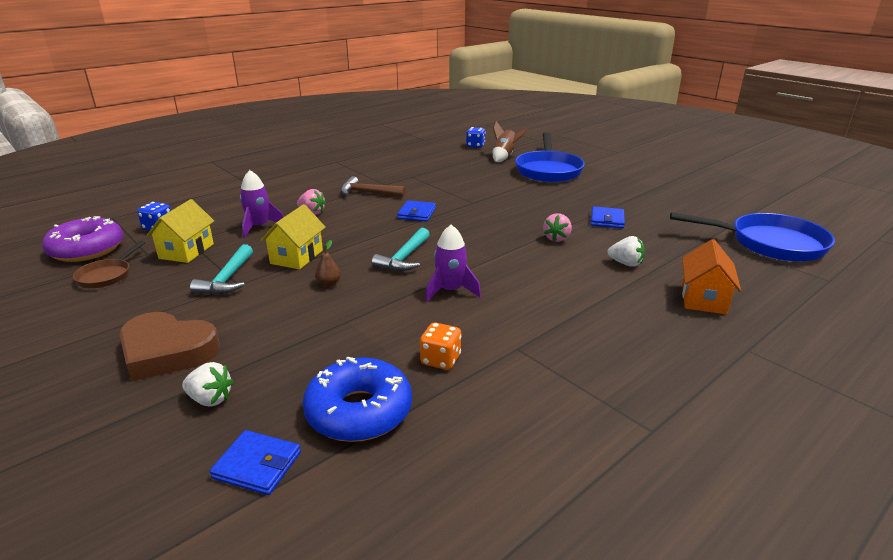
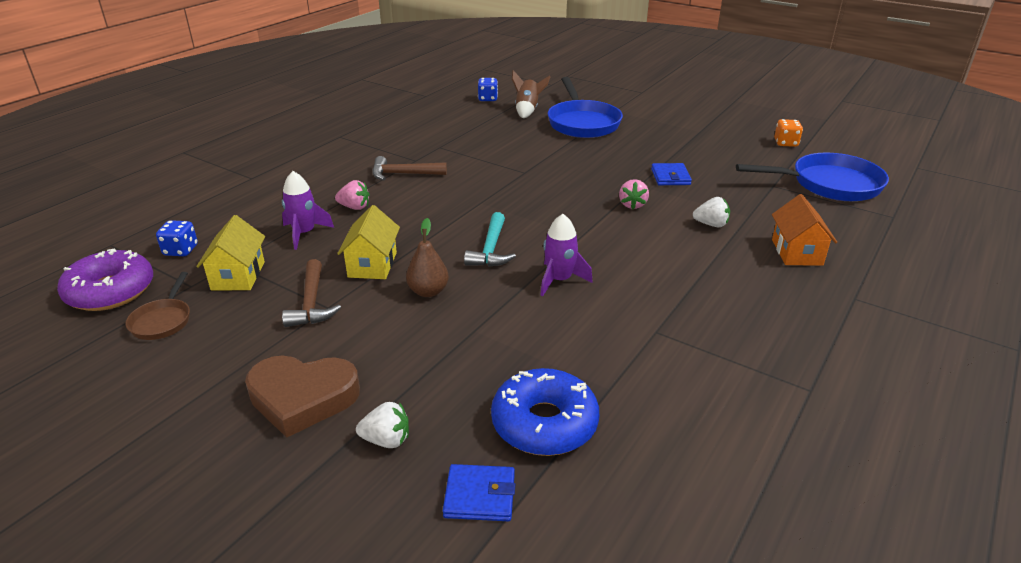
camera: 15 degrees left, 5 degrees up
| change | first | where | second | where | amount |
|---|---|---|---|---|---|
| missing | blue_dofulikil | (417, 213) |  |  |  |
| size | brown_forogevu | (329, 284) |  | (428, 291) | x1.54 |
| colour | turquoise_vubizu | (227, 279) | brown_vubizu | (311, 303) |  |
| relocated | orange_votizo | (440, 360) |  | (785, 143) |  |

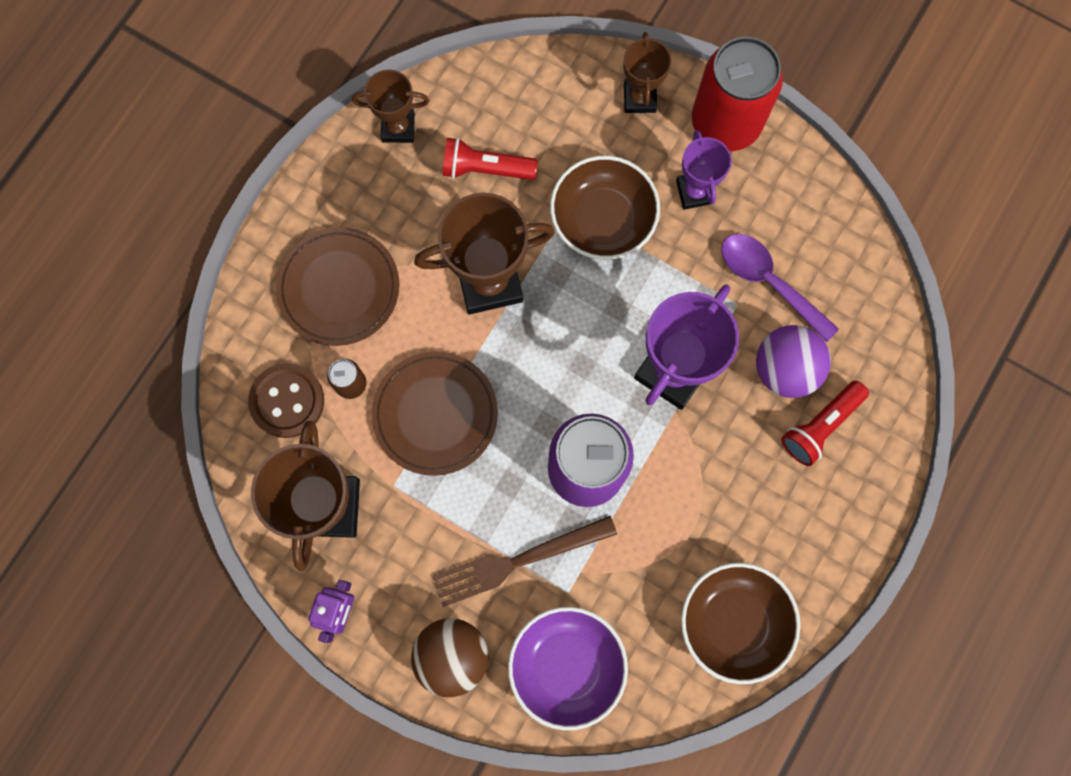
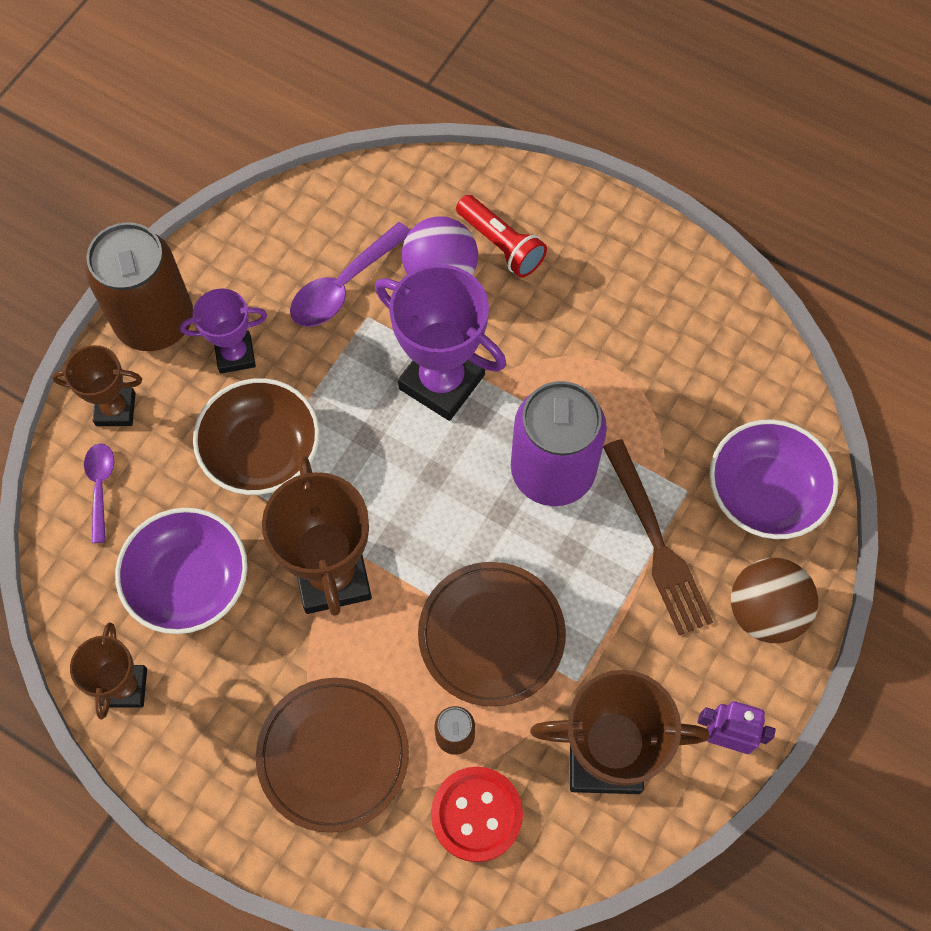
camera: 90 degrees left, 10 degrees down
| change | first | where | second | where | amount |
|---|---|---|---|---|---|
| colour | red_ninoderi | (725, 123) | brown_ninoderi | (155, 321) |  |
| exchanged | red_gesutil | (485, 169) | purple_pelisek | (189, 581) |  |
| colour | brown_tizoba | (287, 401) | red_tizoba | (476, 814) |  |
| missing | brown_pelisek | (733, 622) |  |  |  |
| appeared |  |  | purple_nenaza | (100, 487) |  |

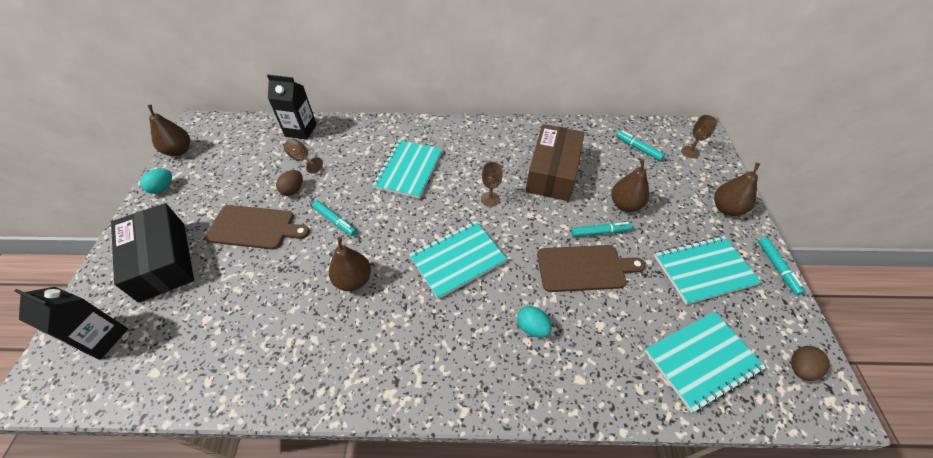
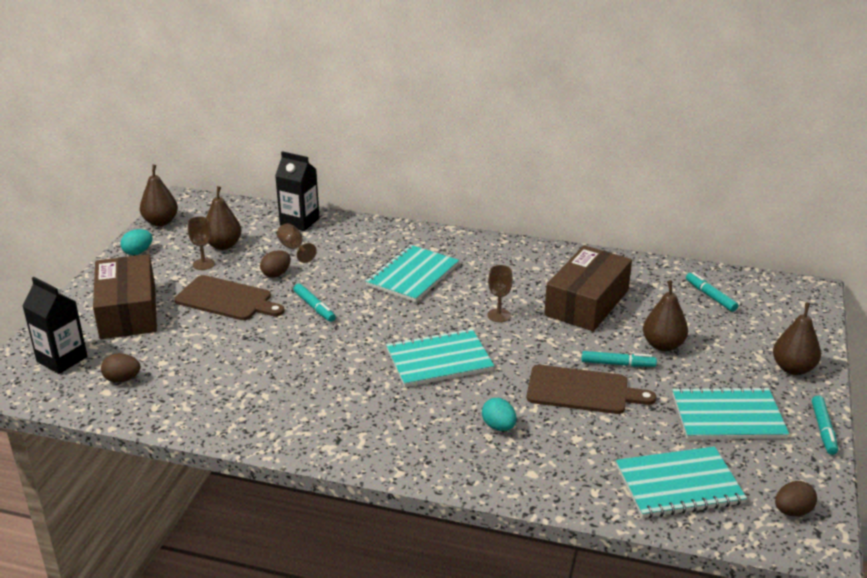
camera: 15 degrees right, 20 degrees down
| change | first | where | second | where | amount |
|---|---|---|---|---|---|
| relocated | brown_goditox | (690, 152) |  | (203, 264) |  |
| colour | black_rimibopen | (162, 261) | brown_rimibopen | (128, 311) |  |
| relocated | brown_forogevu | (353, 280) |  | (223, 245) |  |
| appeared |  |  | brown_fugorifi | (122, 379) |  |

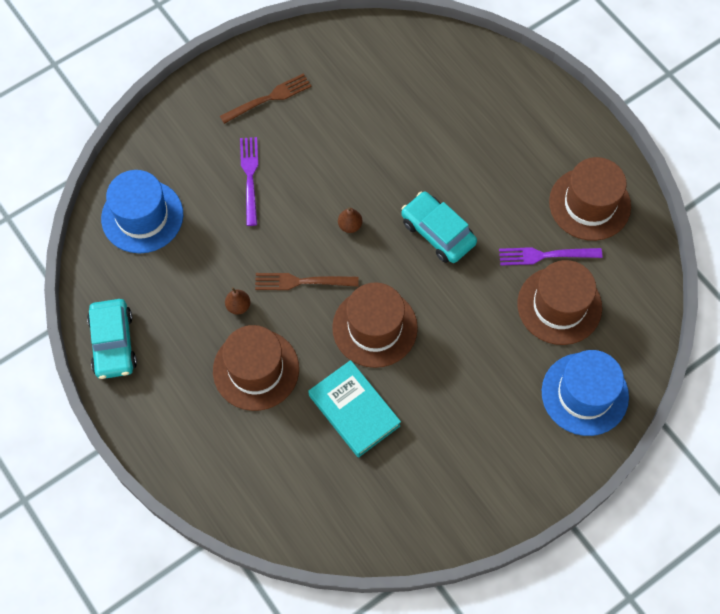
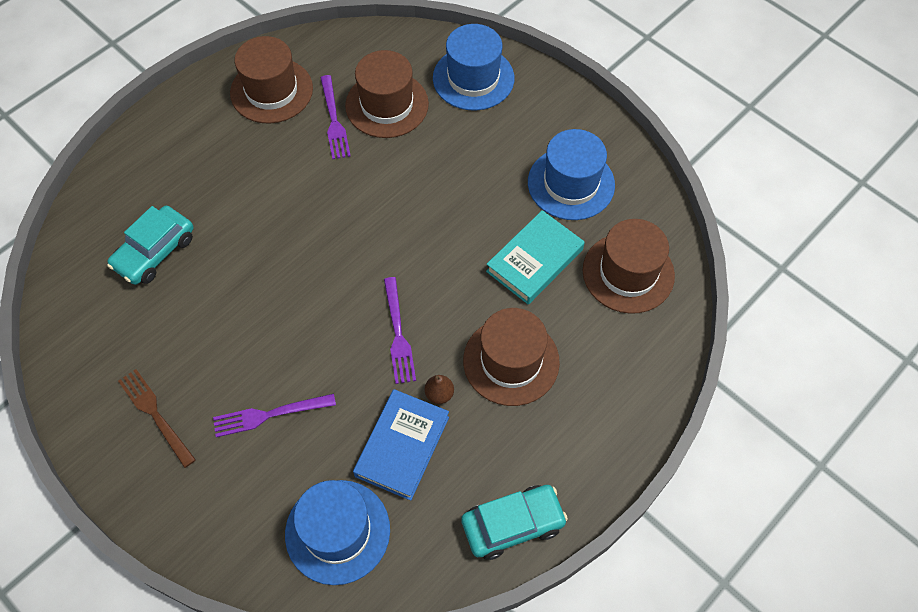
camera: 100 degrees left, 5 degrees down
| change | first | where | second | where | amount |
|---|---|---|---|---|---|
| relocated | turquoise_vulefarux | (437, 232) |  | (155, 252) |  |
| missing | brown_forogevu | (350, 225) |  |  |  |
| colour | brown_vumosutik | (301, 282) | purple_vumosutik | (398, 334) |  |
| relocated | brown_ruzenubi | (374, 327) |  | (628, 273) |  |
| appeared |  |  | blue_ruzenubi | (571, 183) |  |
| appeared |  |  | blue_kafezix | (402, 446) |  |

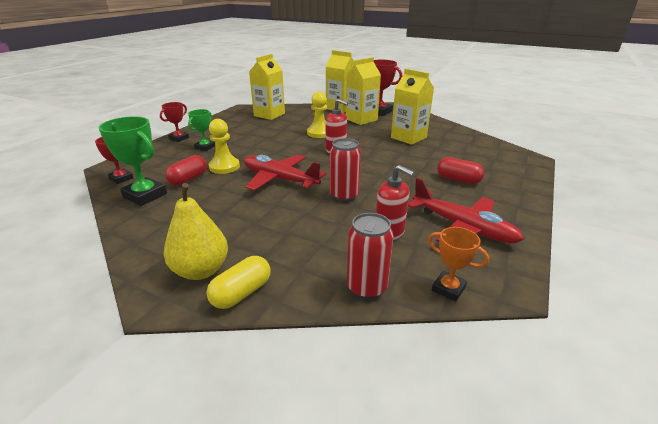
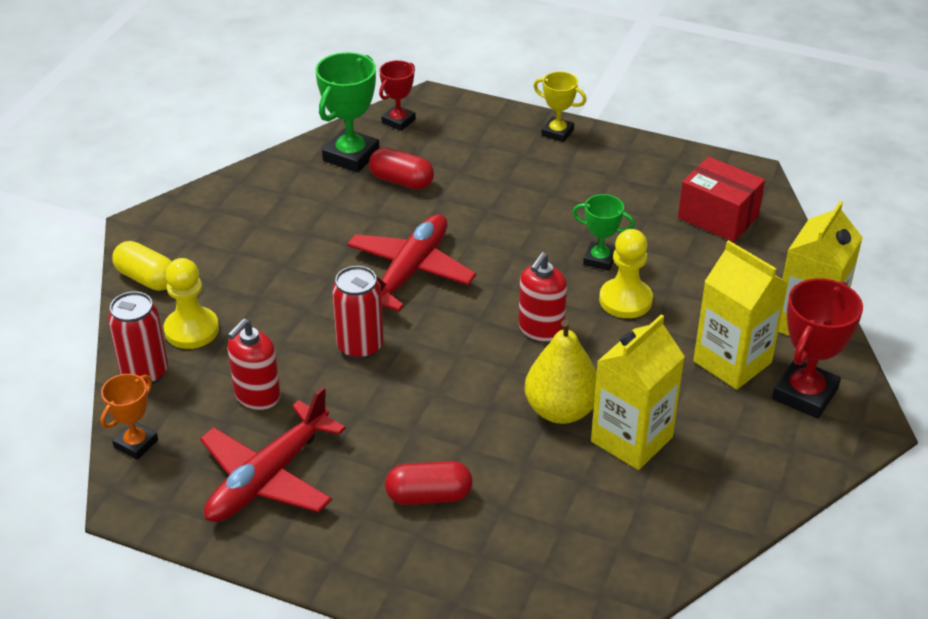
camera: 85 degrees right, 10 degrees up
| change | first | where | second | where | amount |
|---|---|---|---|---|---|
| exchanged | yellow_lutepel | (269, 115) | red_rimibopen | (718, 217) |  |
| colour | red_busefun | (179, 138) | yellow_busefun | (557, 132) |  |
| relocated | green_busefun | (205, 147) |  | (600, 259) |  |
| relocated | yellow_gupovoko | (224, 167) |  | (191, 330) |  |
| spun | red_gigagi | (458, 180) |  | (429, 496) | 60 degrees clockwise |
| relocated | yellow_forogevu | (201, 270) |  | (561, 410) |  |

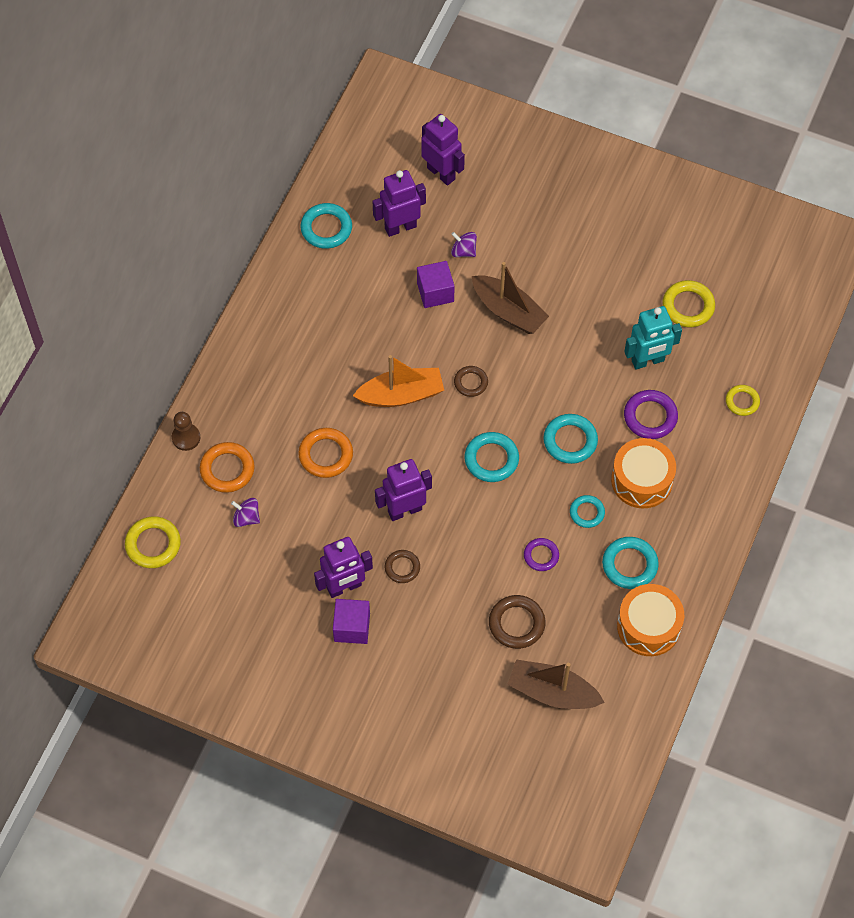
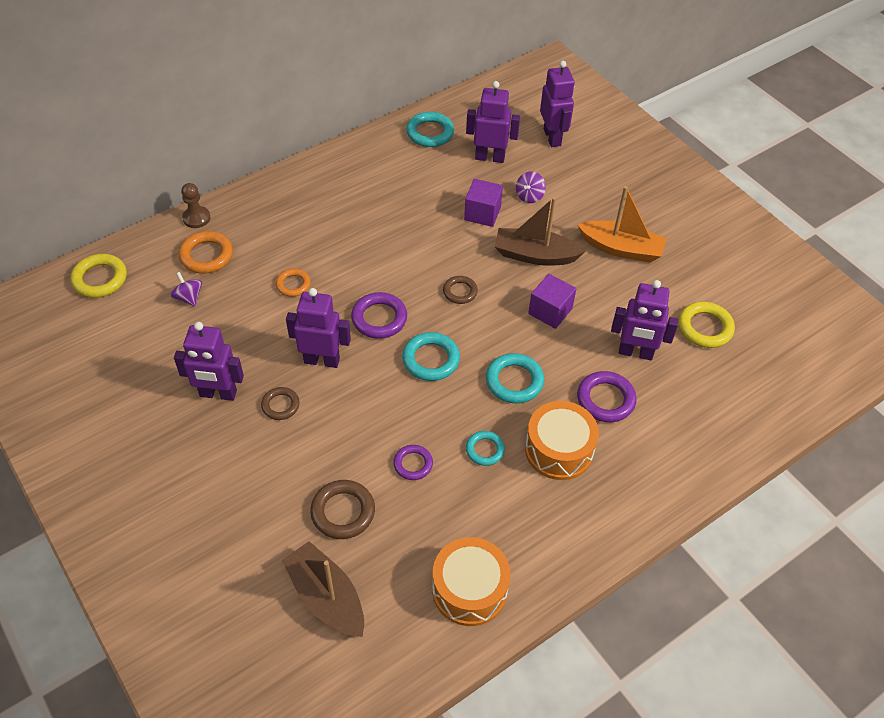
camera: 30 degrees right, 10 degrees down
| change | first | where | second | where | amount |
|---|---|---|---|---|---|
| spun | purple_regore | (463, 251) |  | (529, 196) | 120 degrees counterclockwise |
| spun | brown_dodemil | (508, 311) |  | (535, 255) | 120 degrees clockwise |
| colour | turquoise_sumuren | (648, 361) | purple_sumuren | (635, 353) |  |
| relocated | orange_dodemil | (401, 395) |  | (621, 249) |  |
| missing | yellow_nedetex | (742, 401) |  |  |  |
| size | orange_nedetex | (326, 455) |  | (293, 284) | x0.64 |
| missing | turquoise_nedetex | (629, 565) |  |  |  |
| relocated | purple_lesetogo | (352, 627) |  | (550, 311) |  |
| appeared |  |  | purple_nedetex | (379, 318) |  |

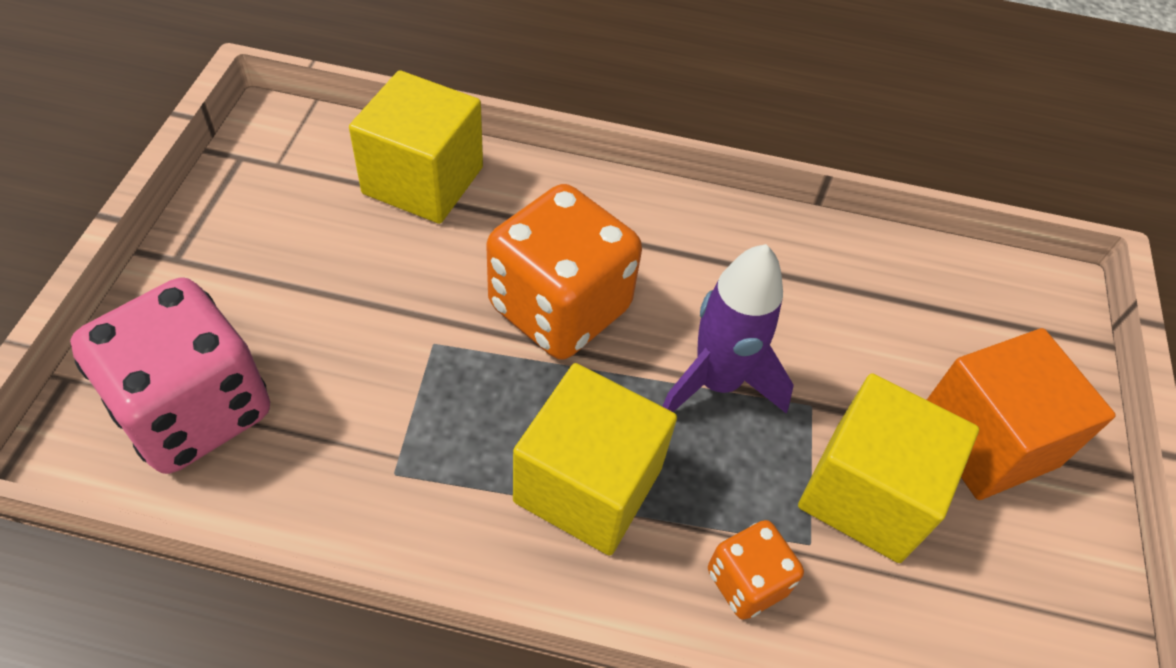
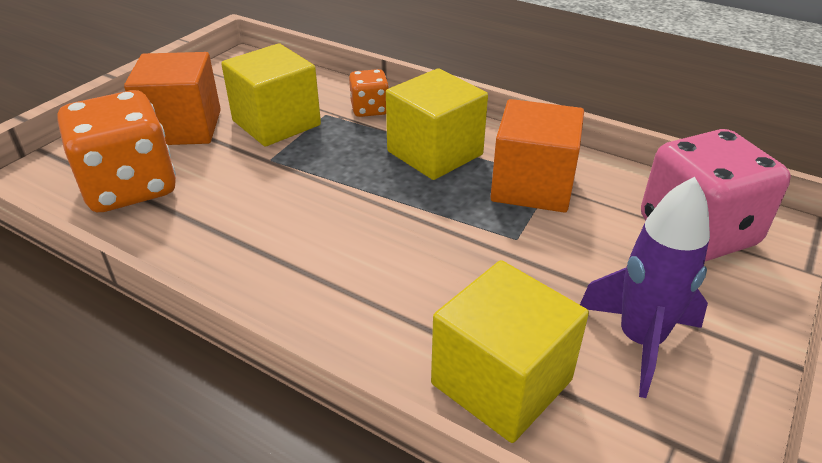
camera: 155 degrees left, 15 degrees down
| change | first | where | second | where | amount |
|---|---|---|---|---|---|
| relocated | orange_votizo | (559, 308) |  | (130, 187) |  |
| relocated | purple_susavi | (716, 383) |  | (640, 341) |  |
| appeared |  |  | orange_lesetogo | (532, 186) |  |

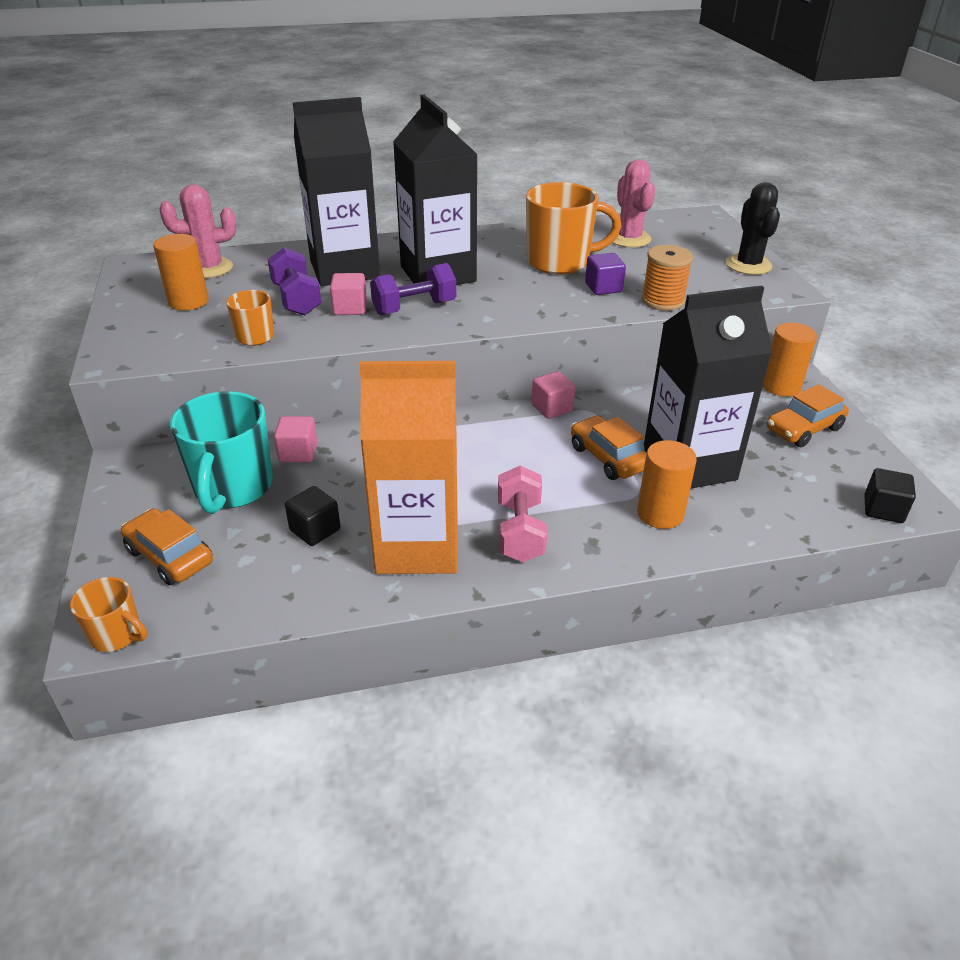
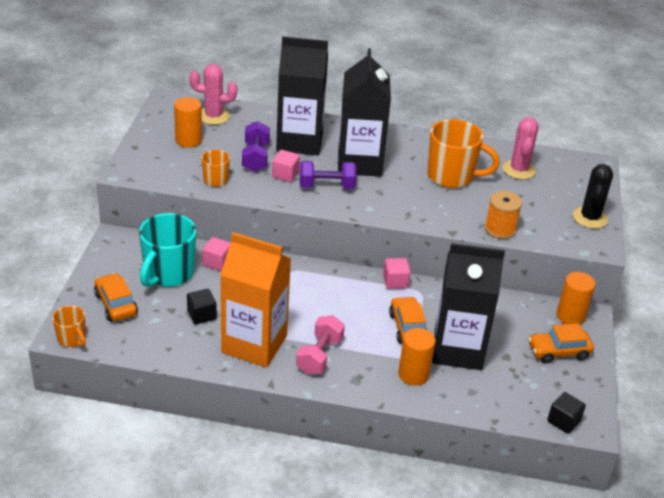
camera: 20 degrees right, 0 degrees up
| change | first | where | second | where | amount |
|---|---|---|---|---|---|
| missing | purple_lesetogo | (603, 288) |  |  |  |

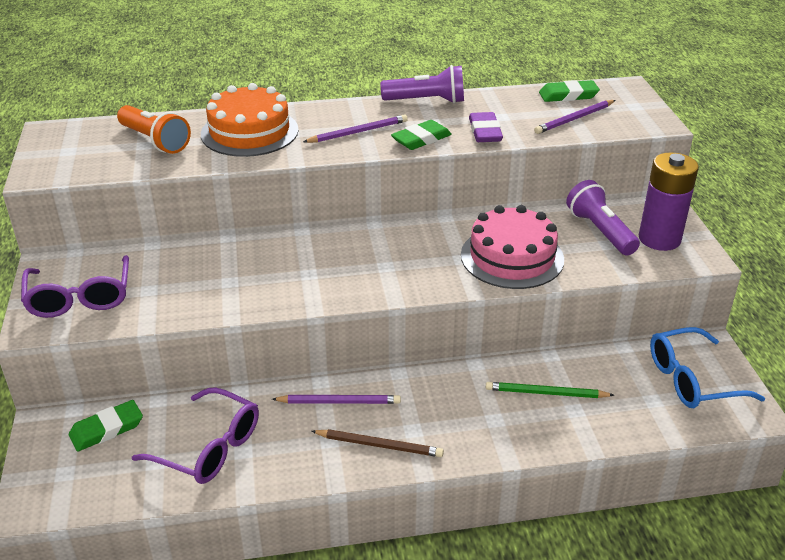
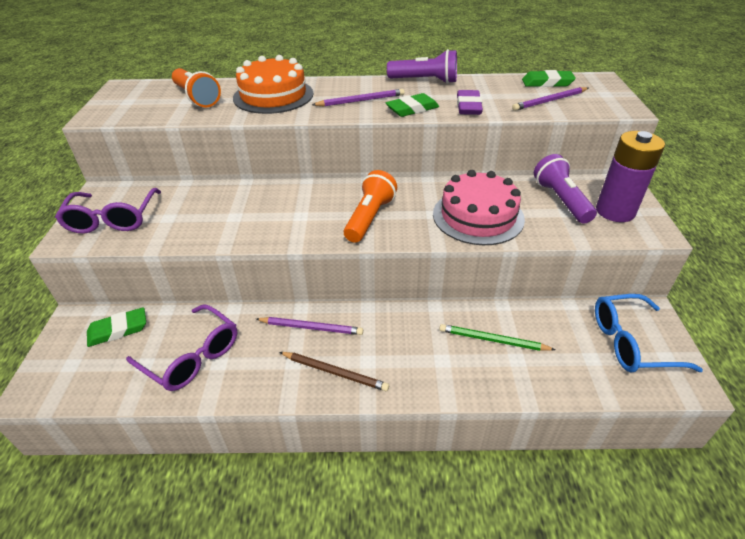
camera: 10 degrees right, 5 degrees up
| change | first | where | second | where | amount |
|---|---|---|---|---|---|
| appeared |  |  | orange_gesutil | (369, 218) |  |

